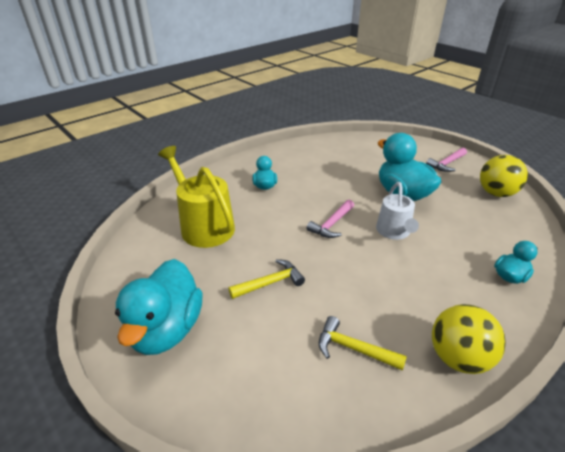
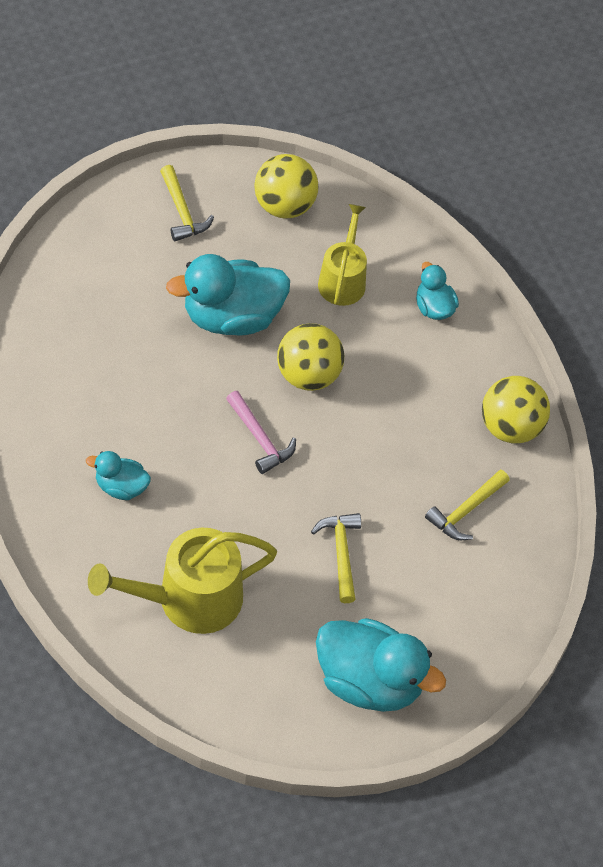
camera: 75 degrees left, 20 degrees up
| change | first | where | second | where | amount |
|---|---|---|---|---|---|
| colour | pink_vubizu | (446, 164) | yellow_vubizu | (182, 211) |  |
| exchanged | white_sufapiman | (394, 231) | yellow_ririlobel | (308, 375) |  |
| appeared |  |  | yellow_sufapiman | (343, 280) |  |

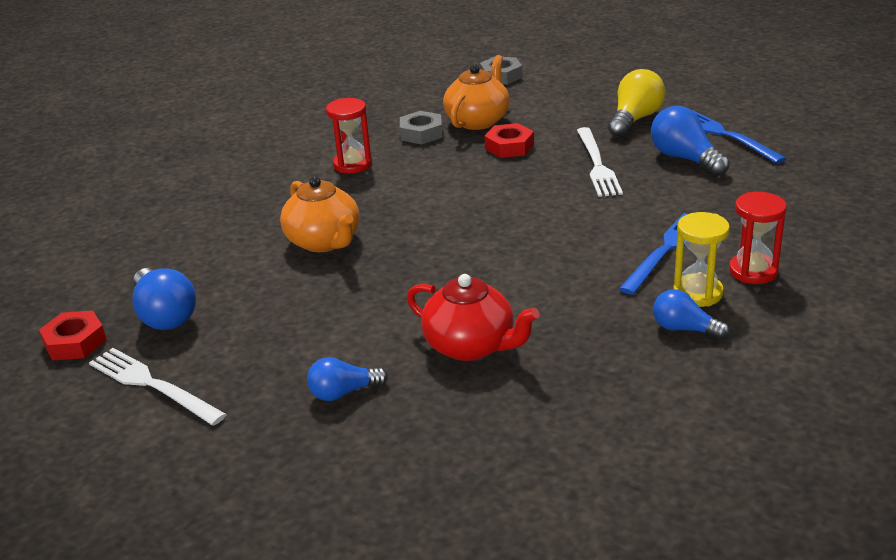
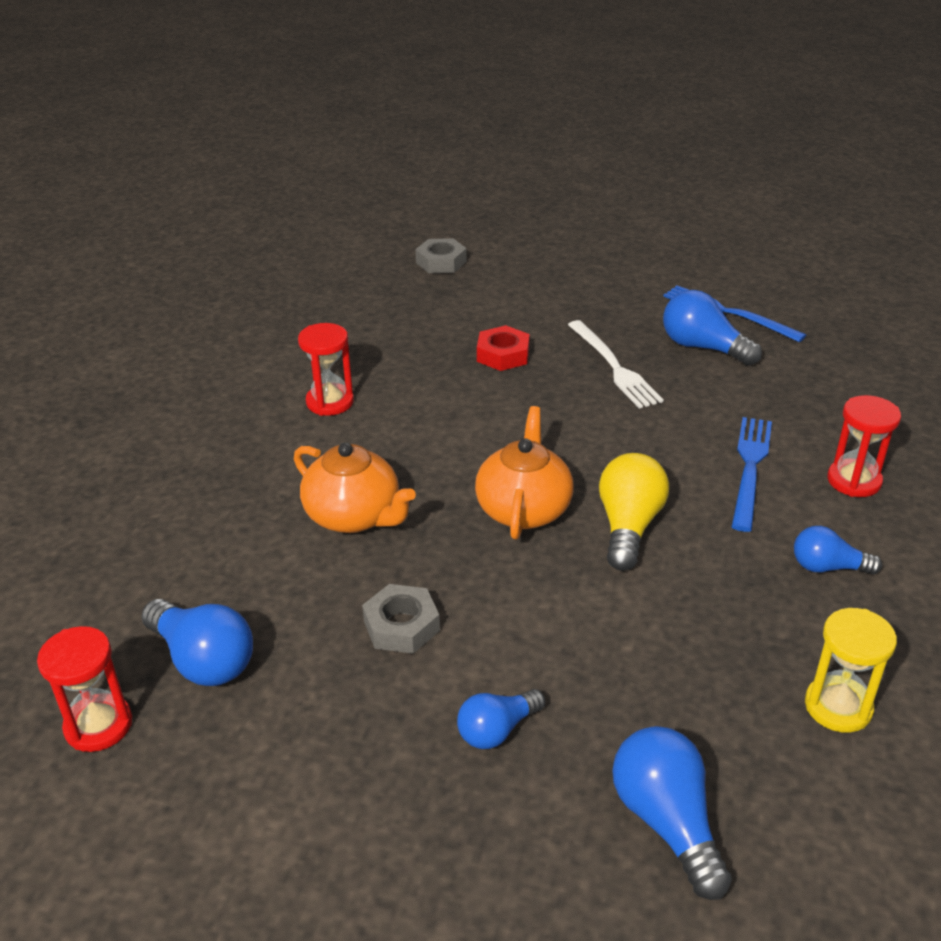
camera: 20 degrees left, 5 degrees up
| change | first | where | second | where | amount |
|---|---|---|---|---|---|
| relocated | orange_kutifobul | (478, 121) |  | (524, 509) |  |
| relocated | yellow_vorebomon | (635, 119) |  | (628, 526) |  |
| relocated | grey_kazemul | (421, 133) |  | (401, 626) |  |
| relocated | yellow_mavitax | (698, 293) |  | (838, 707) |  |
| missing | red_kutifobul | (471, 346) |  |  |  |
| exchanged | red_kazemul | (75, 342) | red_mavitax | (98, 725) |  |
| missing | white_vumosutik | (153, 385) |  |  |  |
| appeared |  |  | blue_vorebomon | (667, 822) |  |

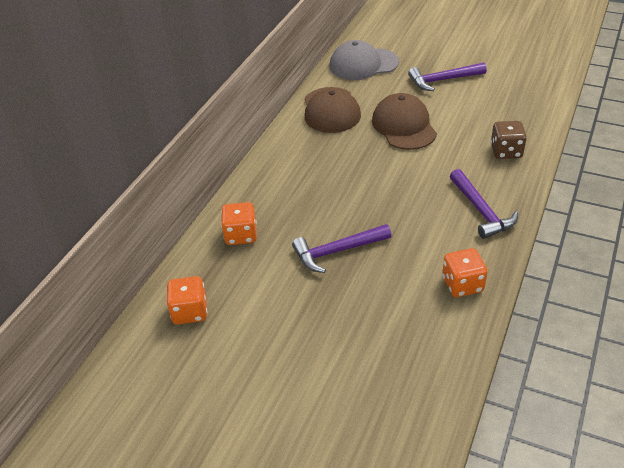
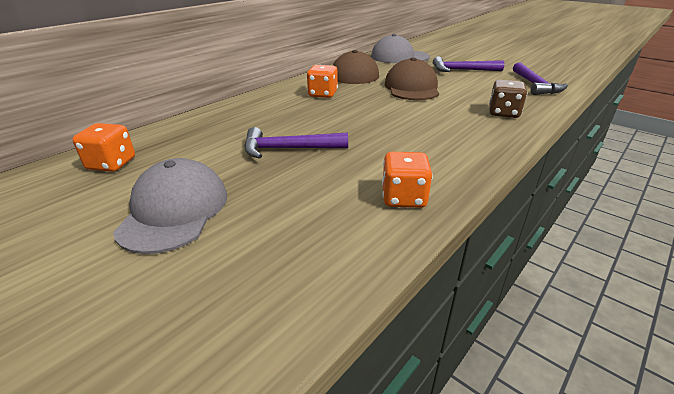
camera: 15 degrees right, 10 degrees down
| change | first | where | second | where | amount |
|---|---|---|---|---|---|
| relocated | purple_vubizu | (481, 211) |  | (535, 85) |  |
| relocated | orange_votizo | (241, 235) |  | (323, 94) |  |
| appeared |  |  | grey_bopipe | (174, 211) |  |

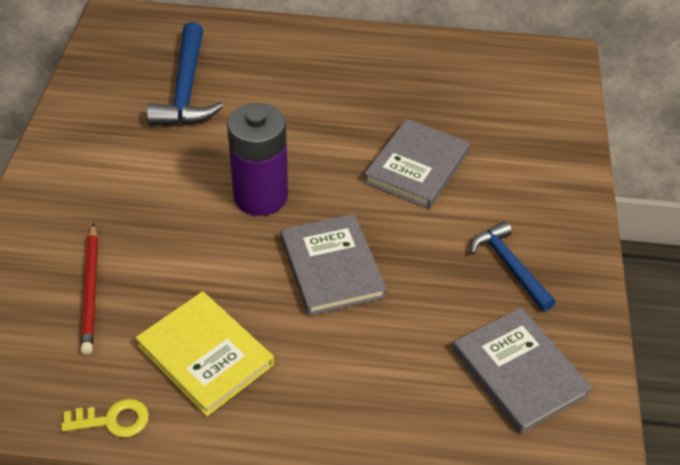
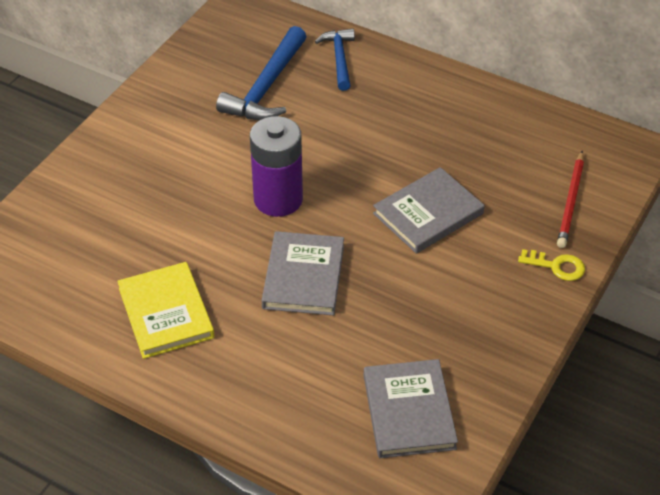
camera: 25 degrees right, 0 degrees up
| change | first | where | second | where | amount |
|---|---|---|---|---|---|
| relocated | blue_vubizu | (509, 266) |  | (339, 59) |  |
| relocated | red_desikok | (91, 290) |  | (571, 202) |  |
| relocated | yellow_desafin | (112, 420) |  | (556, 266) |  |

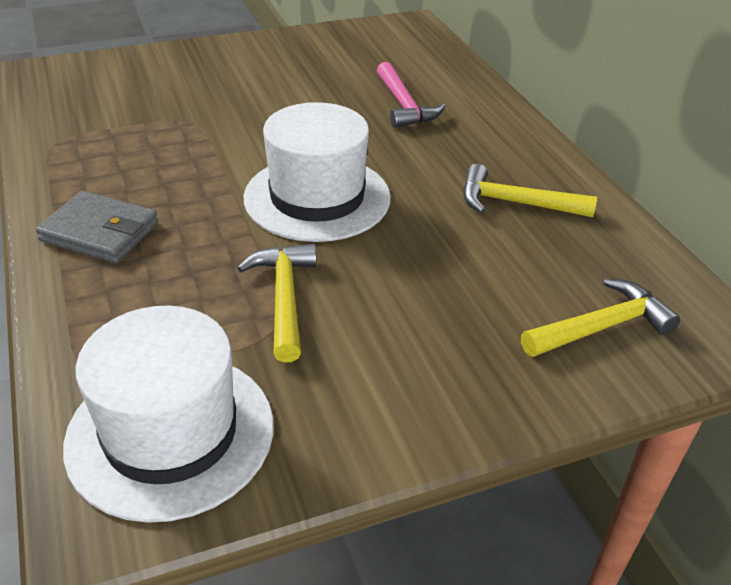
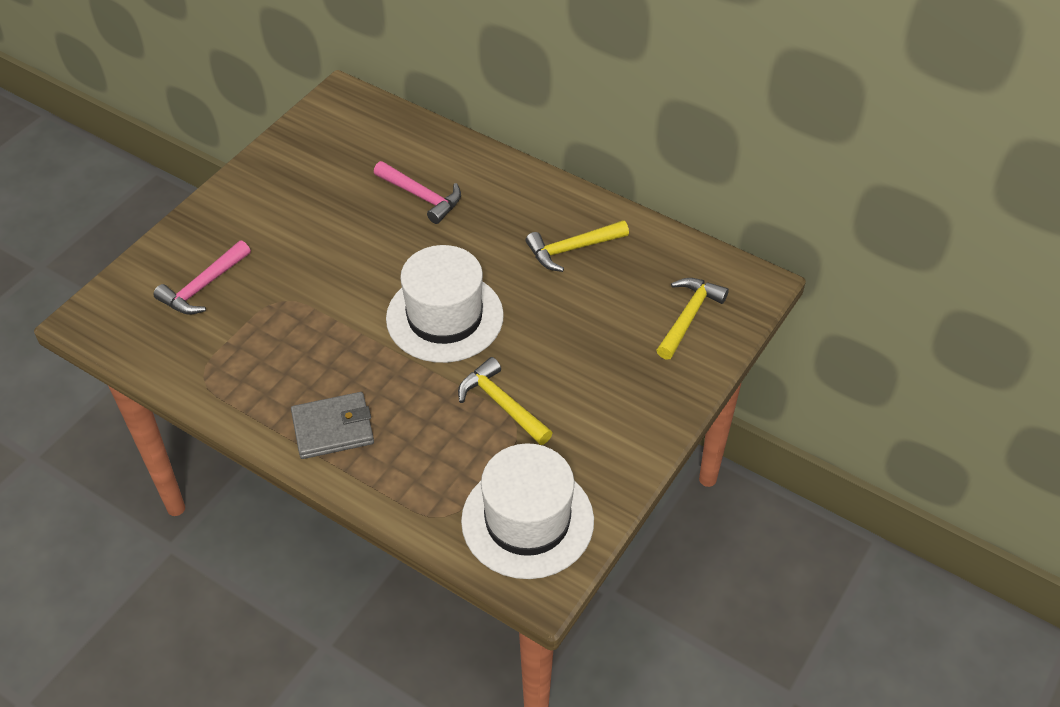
camera: 35 degrees left, 10 degrees up
| change | first | where | second | where | amount |
|---|---|---|---|---|---|
| appeared |  |  | pink_vubizu | (203, 286) |  |

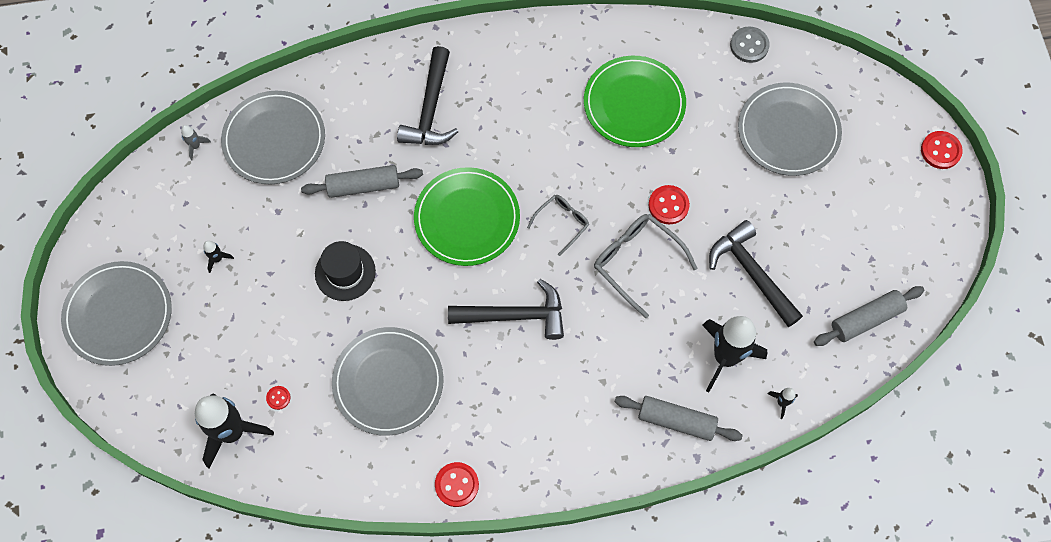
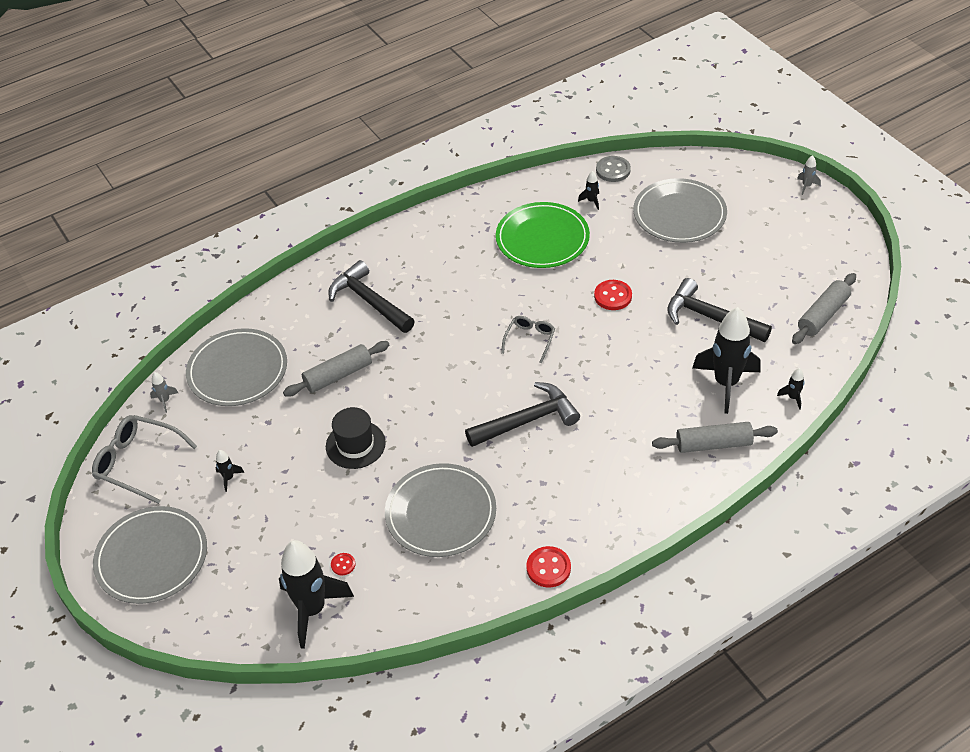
camera: 20 degrees left, 20 degrees down
| change | first | where | second | where | amount |
|---|---|---|---|---|---|
| spun | black_vubizu | (430, 109) |  | (369, 301) | 150 degrees clockwise |
| exchanged | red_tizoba | (940, 151) | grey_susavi | (806, 186) |  |
| missing | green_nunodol | (467, 218) |  |  |  |
| relocated | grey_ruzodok | (637, 262) |  | (138, 463) |  |
| appeared |  |  | black_susavi | (591, 201) |  |

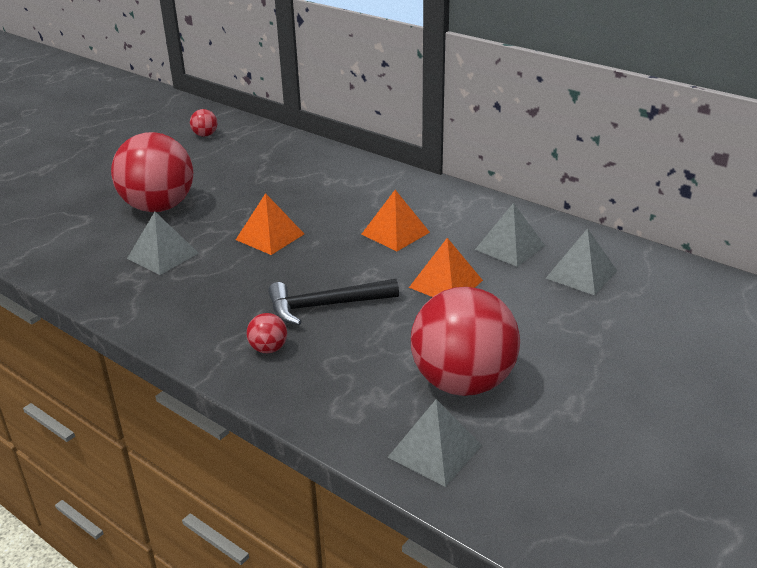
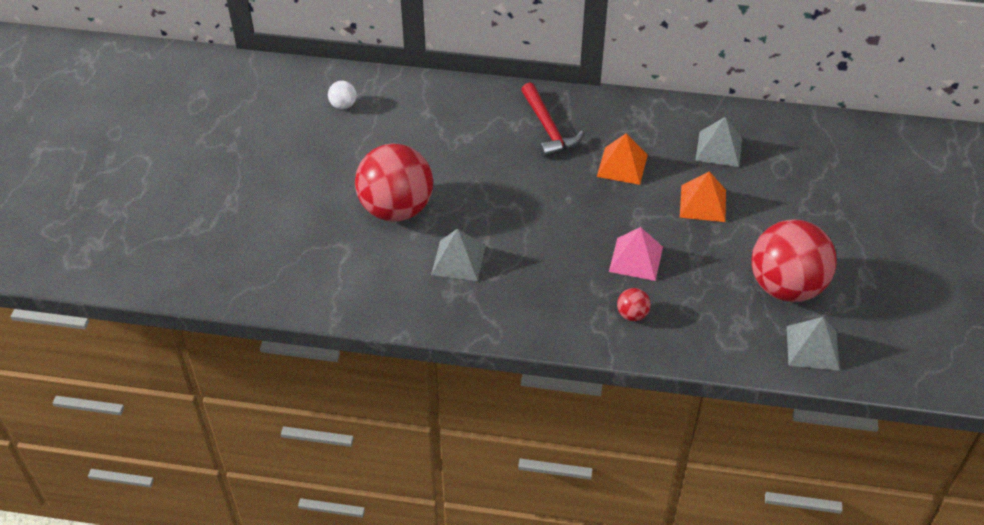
camera: 30 degrees left, 15 degrees up
| change | first | where | second | where | amount |
|---|---|---|---|---|---|
| colour | red_ririlobel | (205, 135) | white_ririlobel | (343, 105) |  |
| missing | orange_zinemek | (270, 236) |  |  |  |
| missing | grey_zinemek | (581, 274) |  |  |  |
| exchanged | black_vubizu | (325, 306) | pink_zinemek | (636, 259) |  |
| appeared |  |  | red_vubizu | (548, 128) |  |

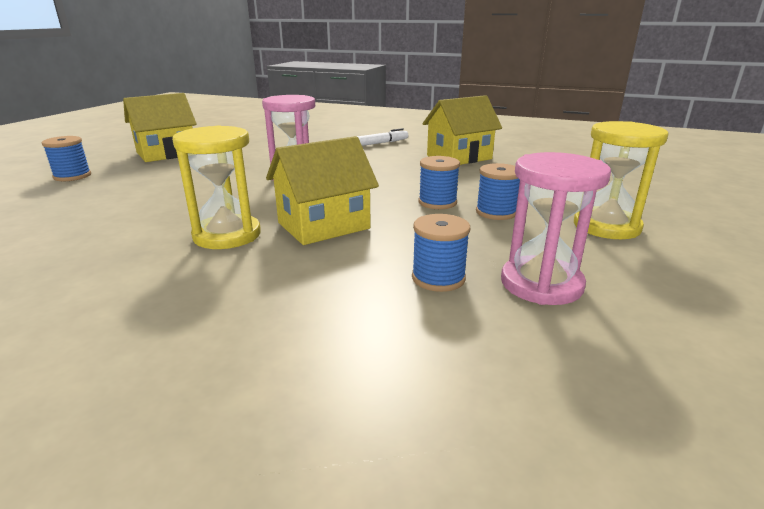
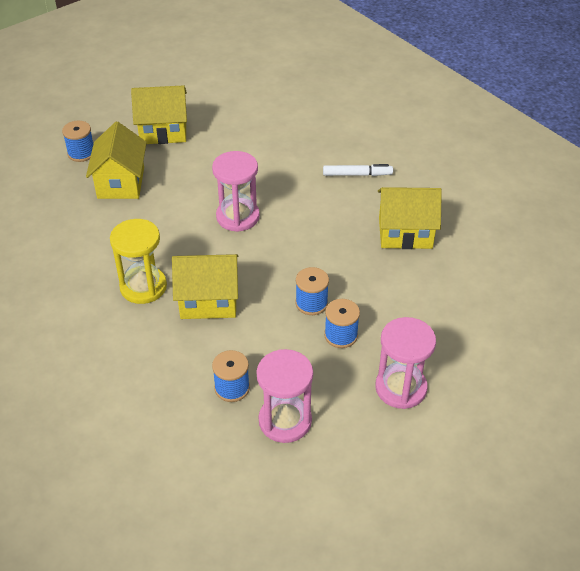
camera: 30 degrees right, 20 degrees up
| change | first | where | second | where | amount |
|---|---|---|---|---|---|
| colour | yellow_mavitax | (606, 226) | pink_mavitax | (401, 388) |  |
| appeared |  |  | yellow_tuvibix | (121, 183) |  |

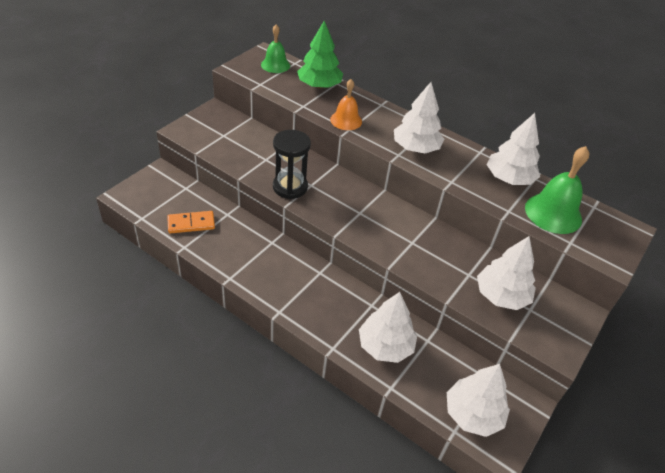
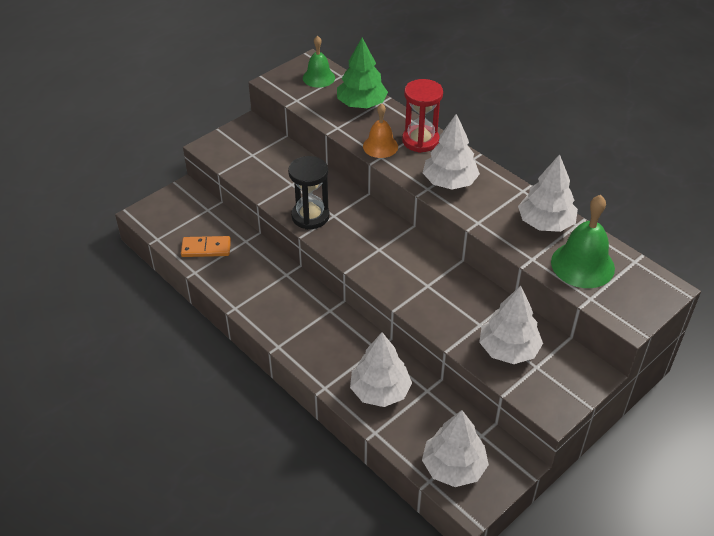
camera: 15 degrees right, 0 degrees up
| change | first | where | second | where | amount |
|---|---|---|---|---|---|
| appeared |  |  | red_mavitax | (420, 140) |  |

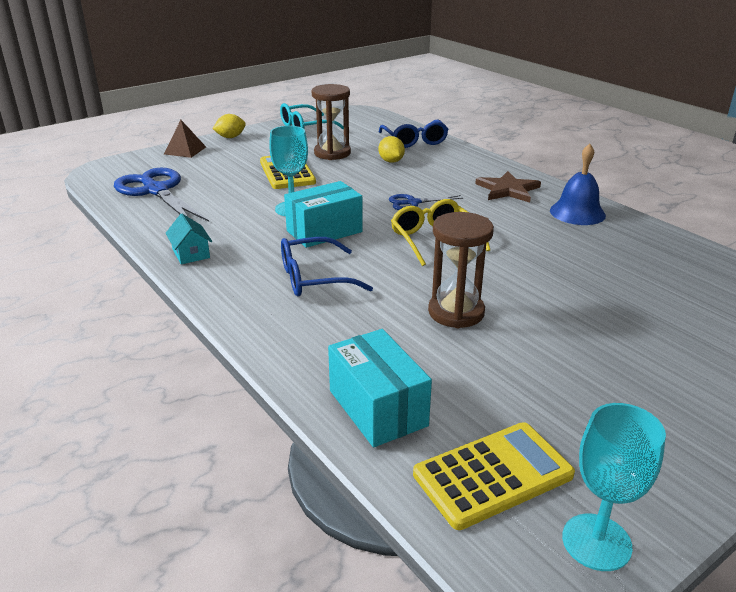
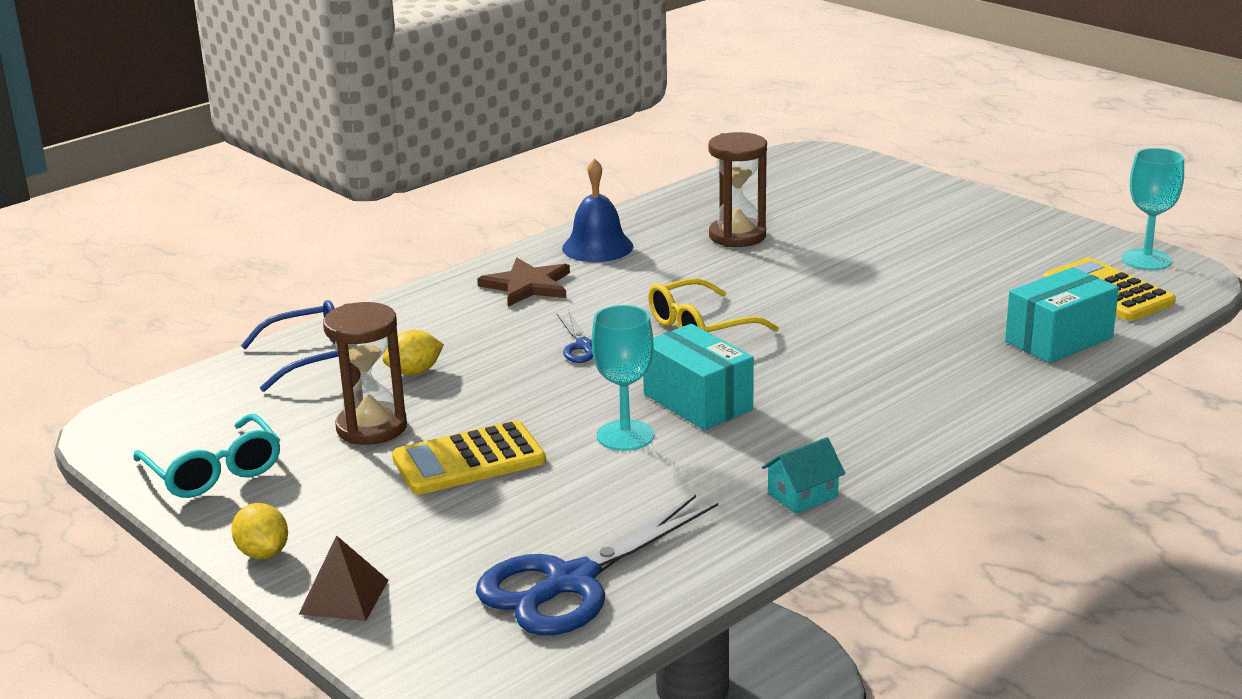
camera: 95 degrees left, 5 degrees down
| change | first | where | second | where | amount |
|---|---|---|---|---|---|
| relocated | brown_mavitax | (456, 312) |  | (737, 236) |  |
| missing | blue_ruzodok | (314, 278) |  |  |  |

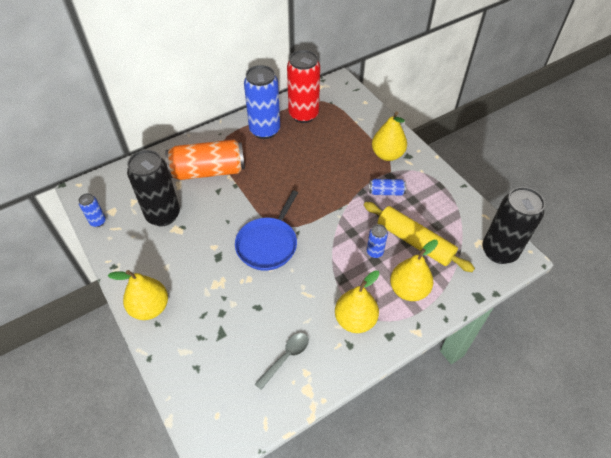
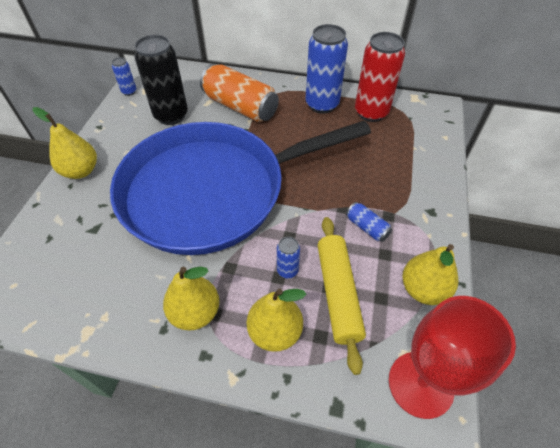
camera: 45 degrees right, 0 degrees up
| change | first | where | second | where | amount |
|---|---|---|---|---|---|
| relocated | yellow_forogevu | (387, 154) |  | (423, 289) |  |
| exchanged | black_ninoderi | (499, 251) | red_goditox | (420, 384) |  |
| size | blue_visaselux | (268, 244) |  | (211, 191) | x2.37 |
| missing | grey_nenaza | (286, 358) |  |  |  |

